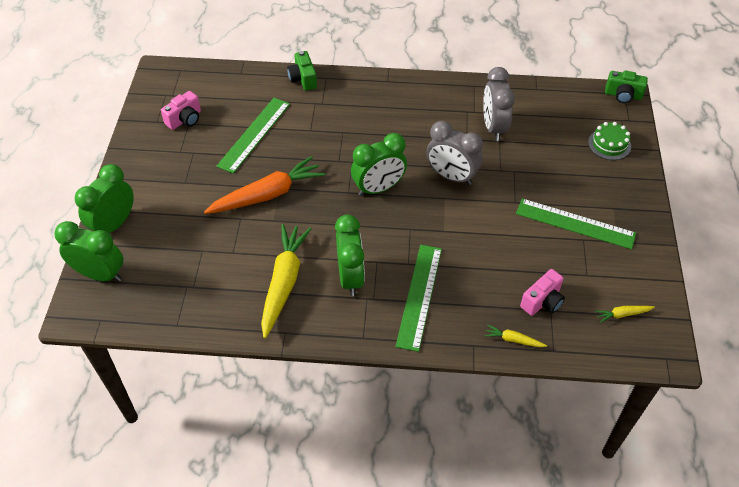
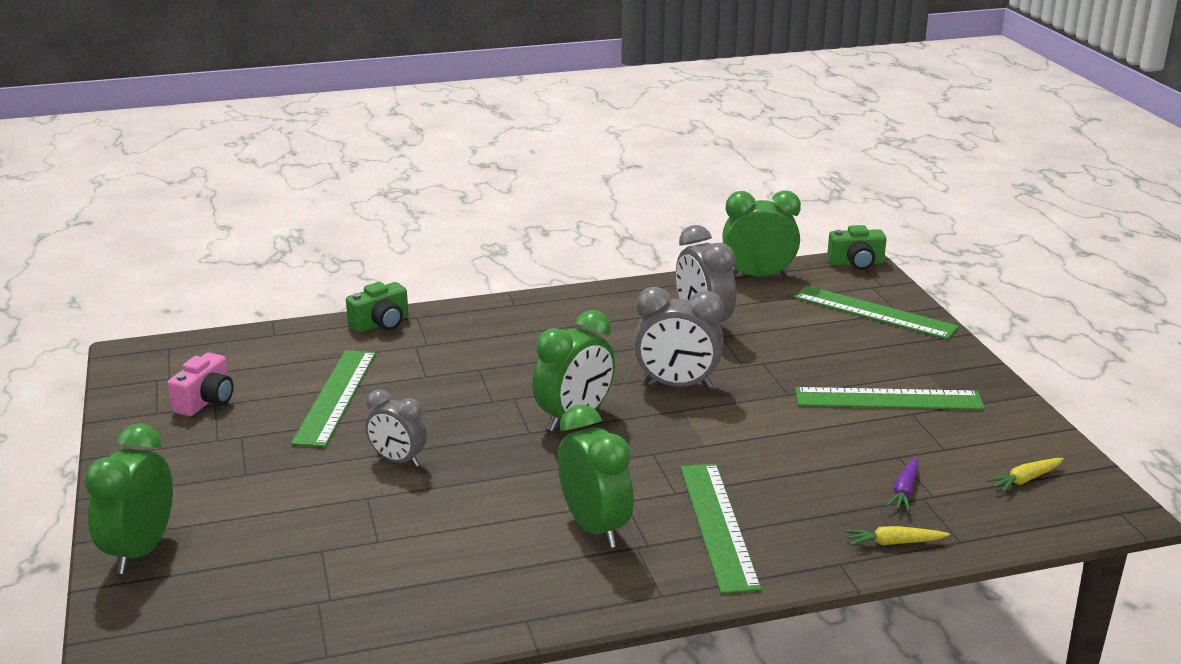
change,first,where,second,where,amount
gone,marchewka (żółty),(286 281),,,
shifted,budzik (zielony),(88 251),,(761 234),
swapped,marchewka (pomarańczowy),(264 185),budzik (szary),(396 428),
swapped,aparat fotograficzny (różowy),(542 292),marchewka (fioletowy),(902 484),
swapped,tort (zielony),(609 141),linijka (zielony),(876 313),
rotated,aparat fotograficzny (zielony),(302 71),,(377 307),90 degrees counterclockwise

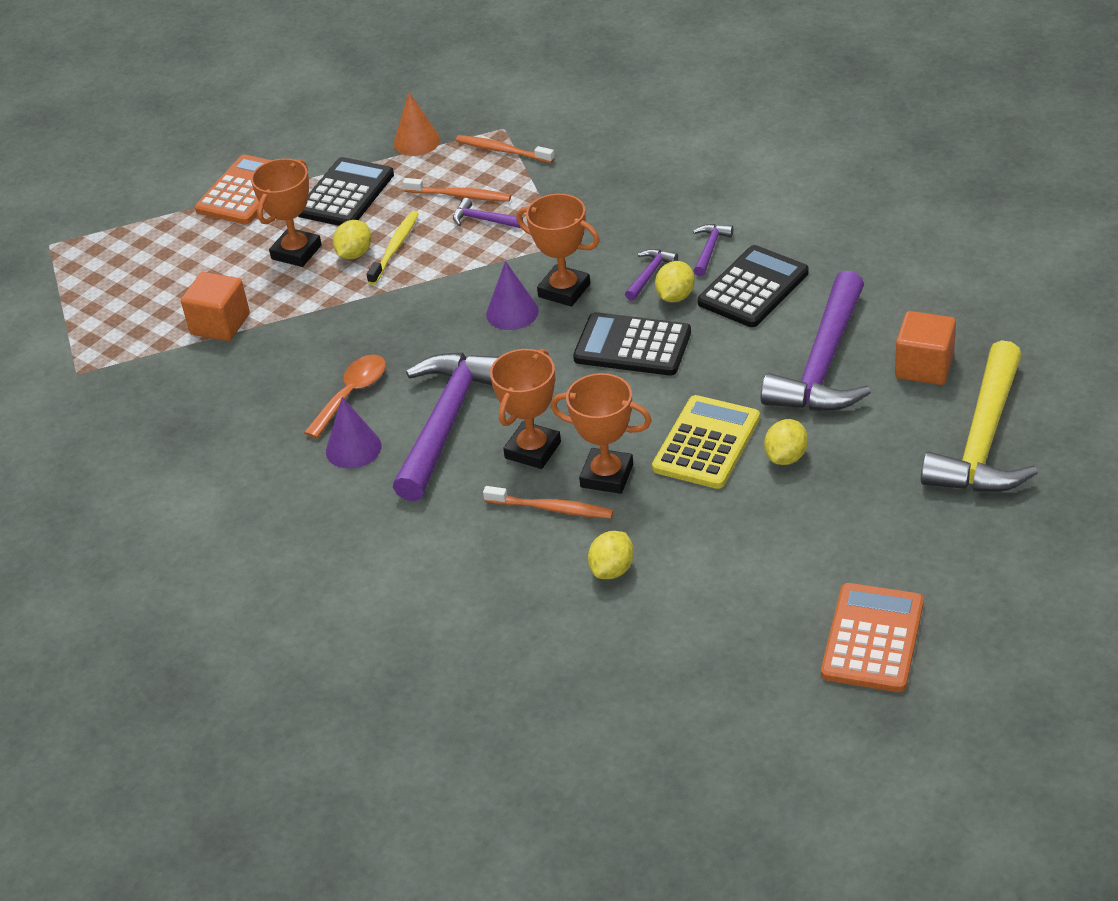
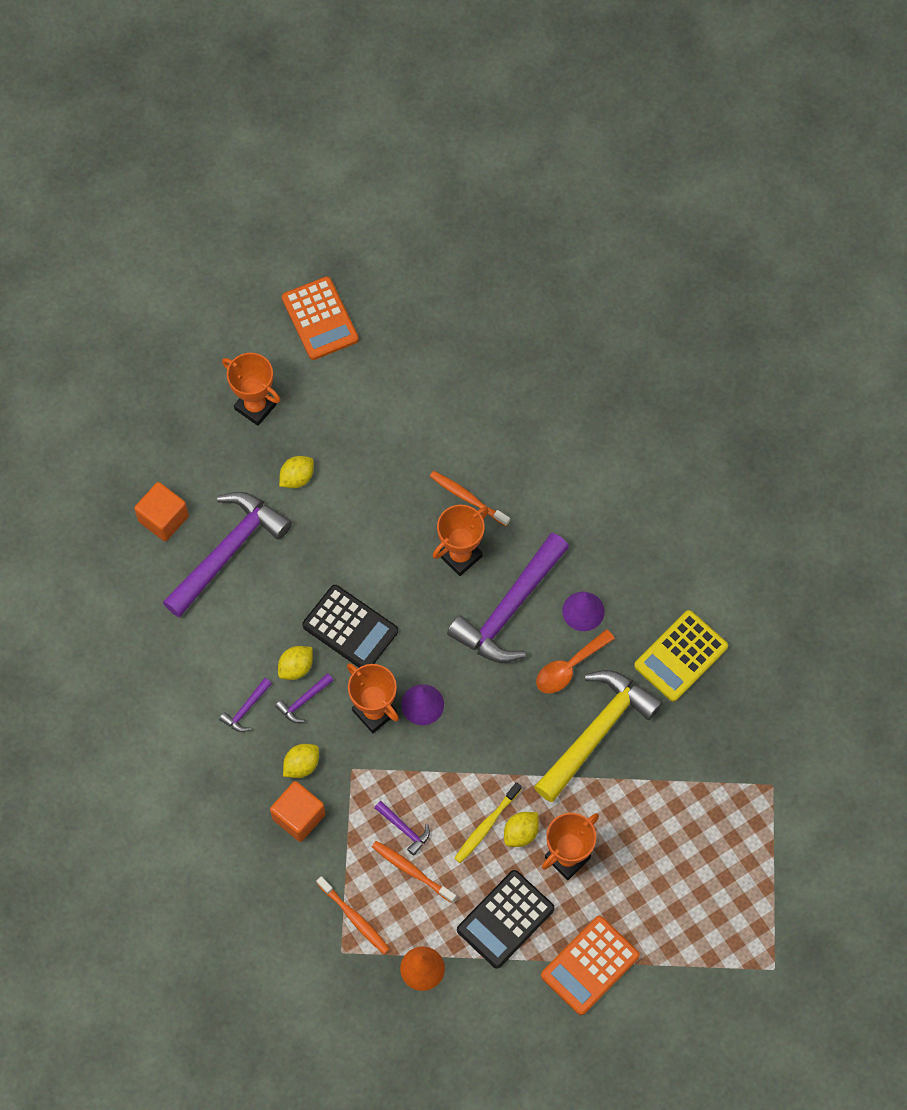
change,first,where,second,where,amount
gone,kalkulator (czarny),(753 286),,,
shifted,sześcian (pomarańczowy),(215 306),,(297 811),
shifted,puchar (pomarańczowy),(601 433),,(251 389),
shifted,cytryna (żółty),(611 555),,(301 761),
shifted,kalkulator (żółty),(706 442),,(681 656),
shifted,młotek (żółty),(979 416),,(598 736),
rotated,kalkulator (pomarańczowy),(872 637),,(320 318),60 degrees counterclockwise

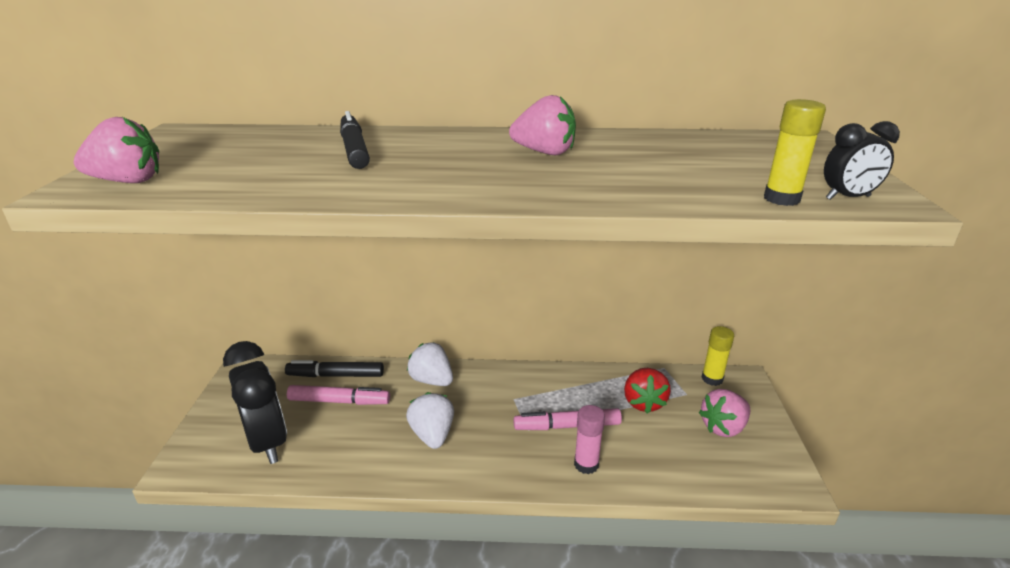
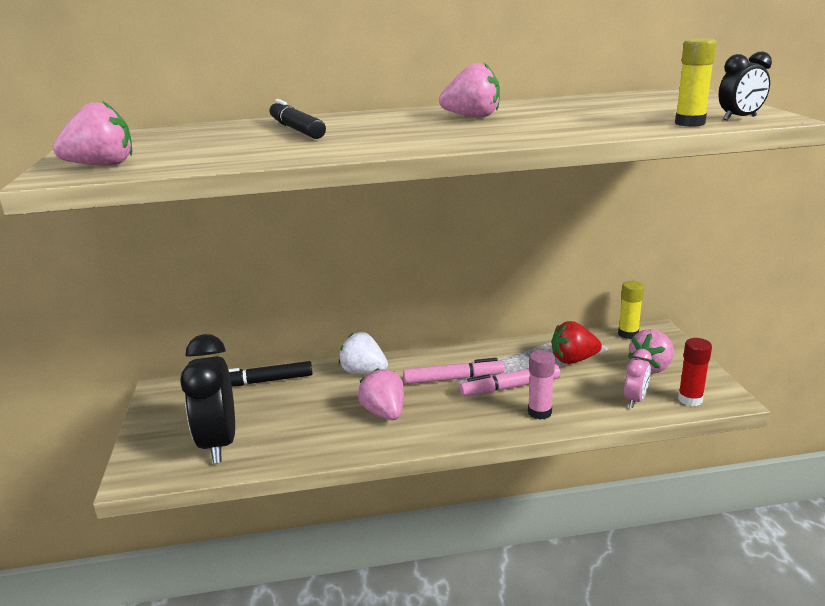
change,first,where,second,where,amount
new,,,budzik (różowy),(638 378),
new,,,klej w sztyfcie (czerwony),(695 372),
shifted,flamaster (różowy),(338 395),,(454 371),
repainted,truskawka (biały),(430 420),truskawka (różowy),(381 394),
rotated,budzik (czarny),(255 402),,(207 398),150 degrees counterclockwise
rotated,truskawka (czerwony),(647 391),,(576 342),90 degrees clockwise

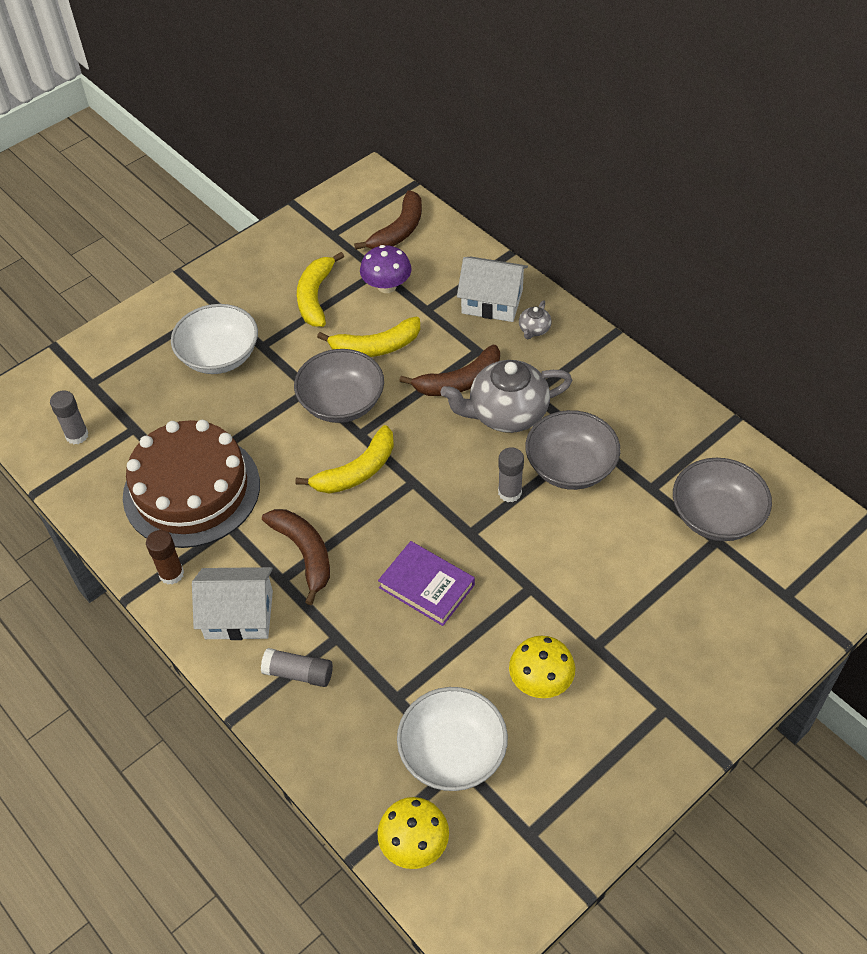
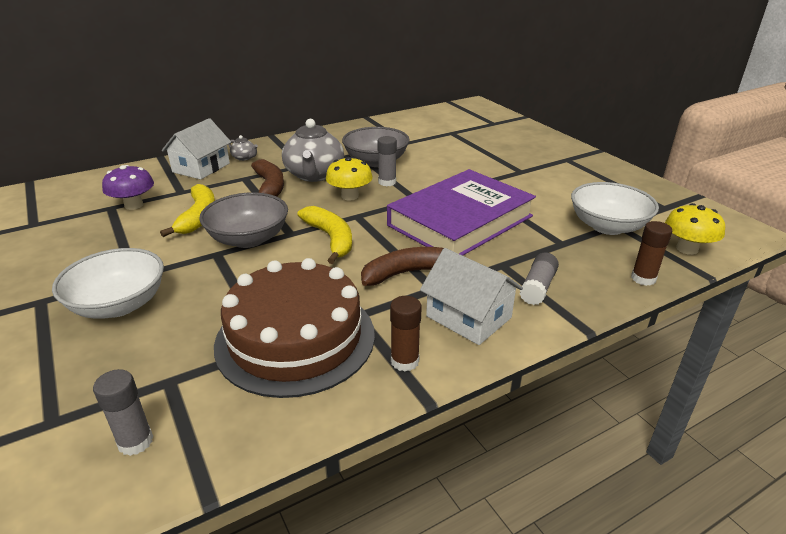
change,first,where,second,where,amount
gone,banan (żółty),(320 289),,,
gone,banan (brązowy),(388 220),,,
gone,miska (szary),(722 499),,,
new,,,klej w sztyfcie (brązowy),(651 253),
shifted,grzyb (żółty),(542 667),,(349 178),
rotated,domek (biały),(232 603),,(471 296),60 degrees counterclockwise
scaled,książka (fioletowy),(426 583),,(461 212),x1.92

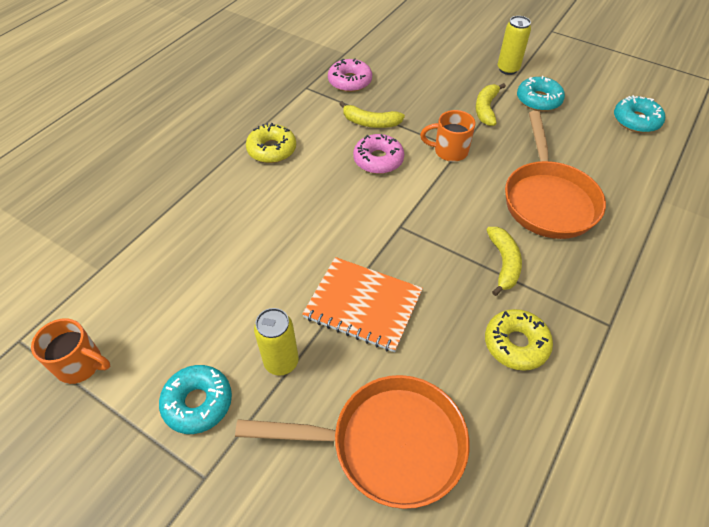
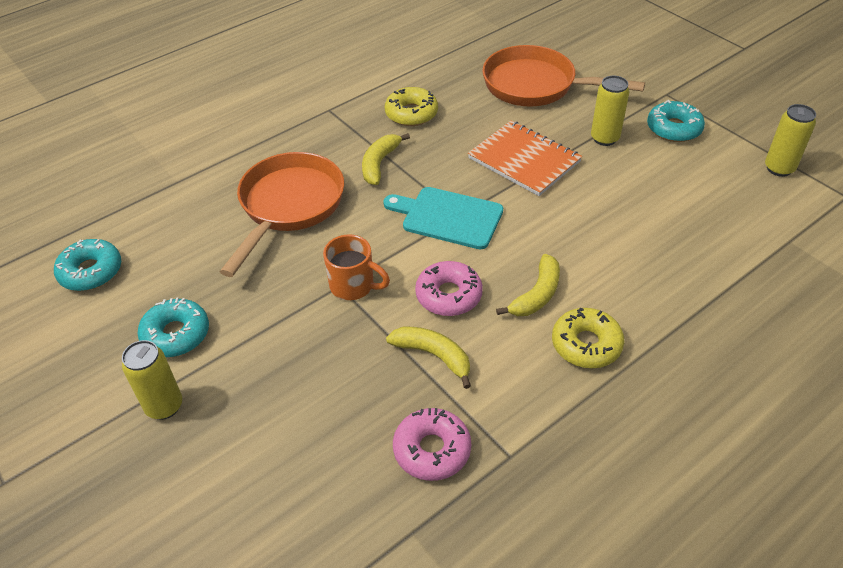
change,first,where,second,where,amount
new,,,deska do krojenia (turkusowy),(443 218),
shifted,banan (żółty),(491 104),,(528 285),
swapped,kubek (pomarańczowy),(70 351),puszka (żółty),(790 140),

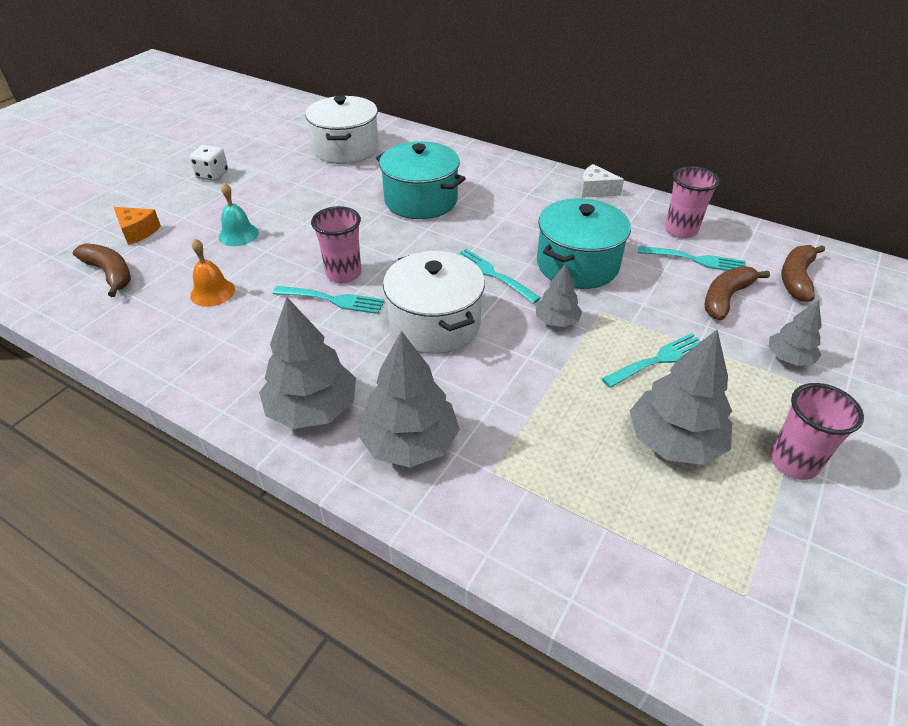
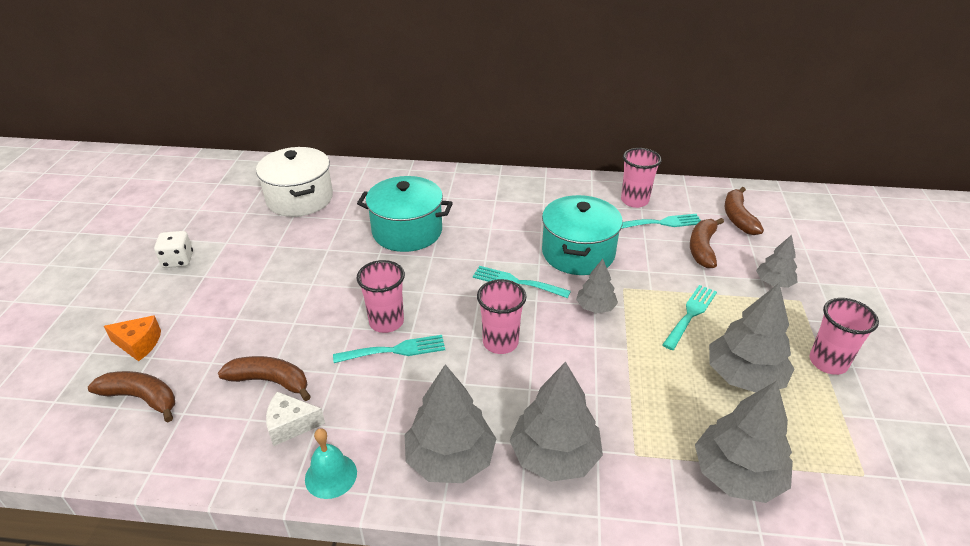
change,first,where,second,where,amount
new,,,drzewko (szary),(744 442),
shifted,dzwonek (turkusowy),(238 214),,(331 463),
shifted,ser (biały),(602 181),,(295 419),
swapped,dzwonek (pomarańczowy),(212 273),banan (brązowy),(264 378),
swapped,garnek (biały),(434 302),szklanka (różowy),(501 316),

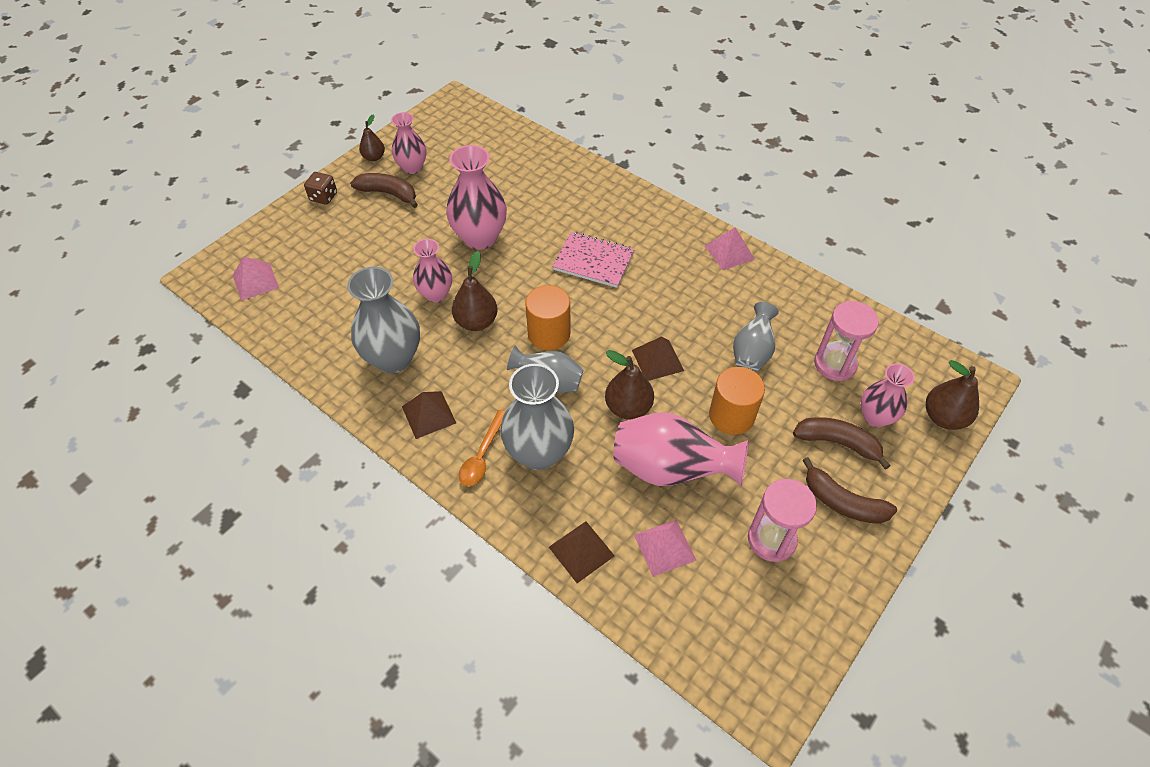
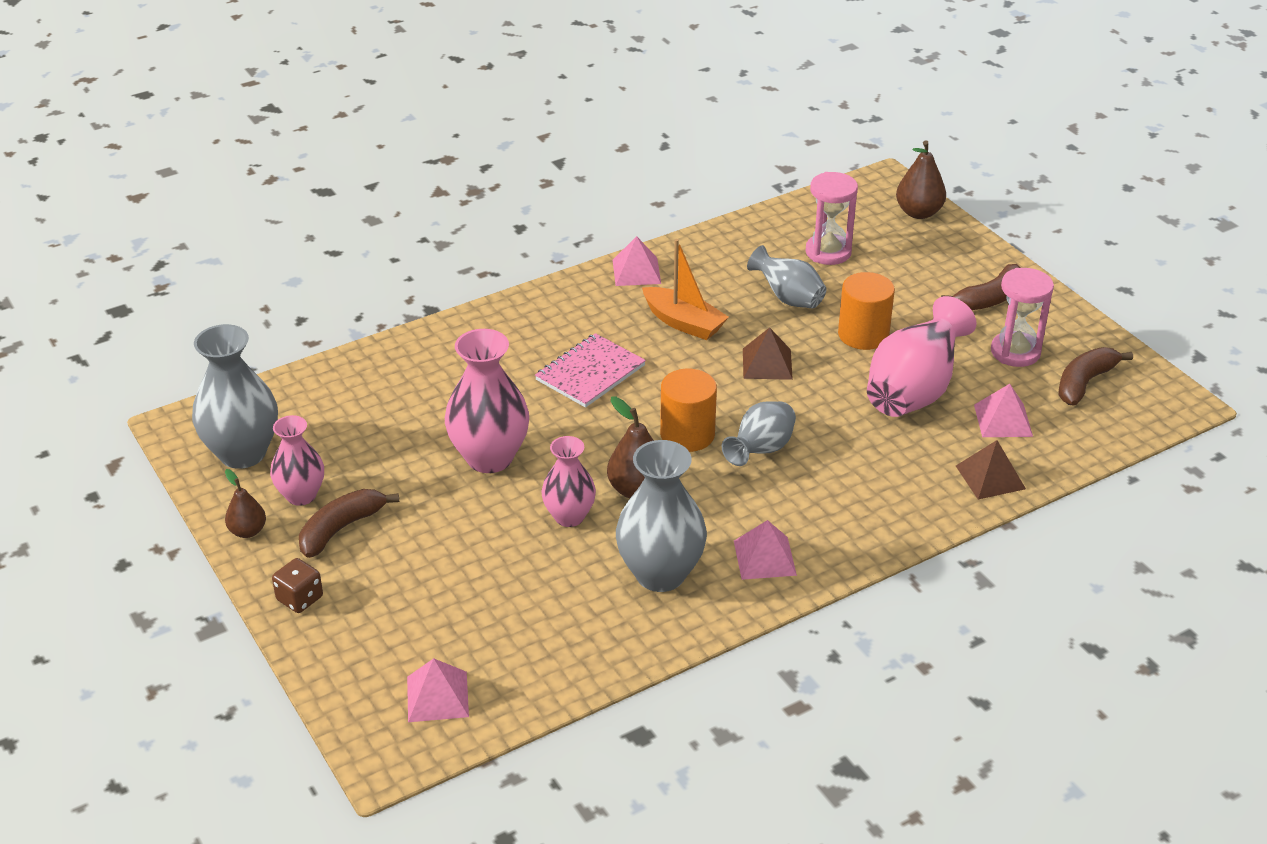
change,first,where,second,where,amount
gone,łyżka (pomarańczowy),(482 448),,,
gone,gruszka (brązowy),(629 385),,,
gone,wazon (różowy),(888 395),,,
new,,,łódka (pomarańczowy),(685 289),
shifted,wazon (szary),(537 417),,(235 396),
shifted,banan (brązowy),(842 443),,(1095 376),
repainted,piramida (brązowy),(429 415),piramida (różowy),(765 550),

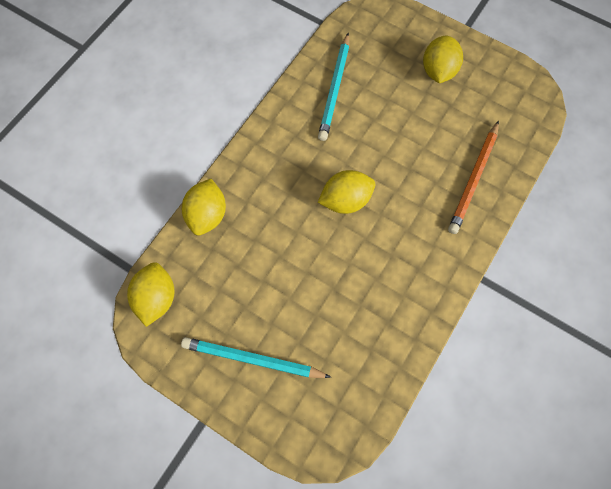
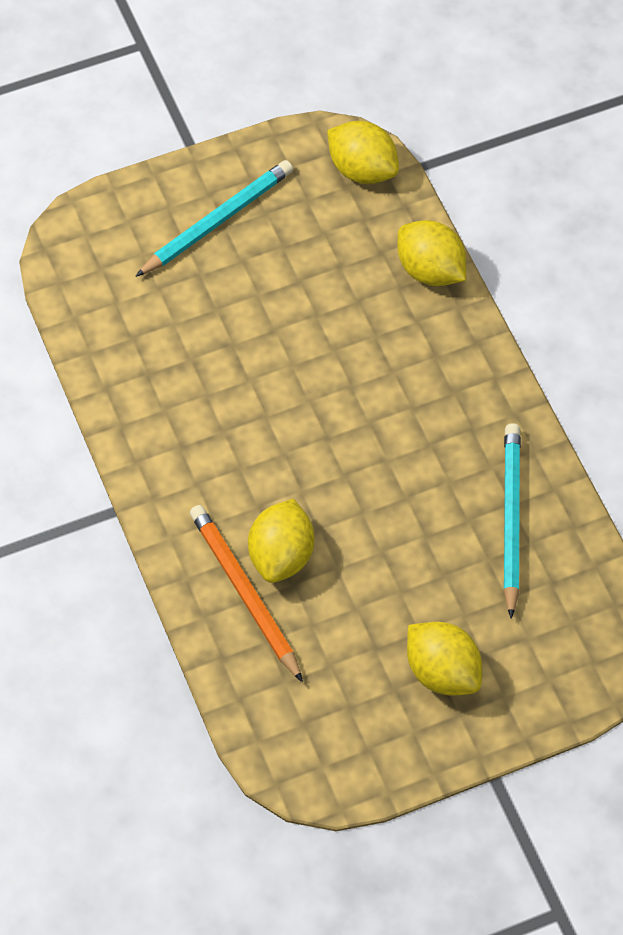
change,first,where,second,where,amount
shifted,cytryna (żółty),(346 192),,(281 541),
rotated,ołówek (turkusowy),(333 87),,(512 521),45 degrees clockwise

